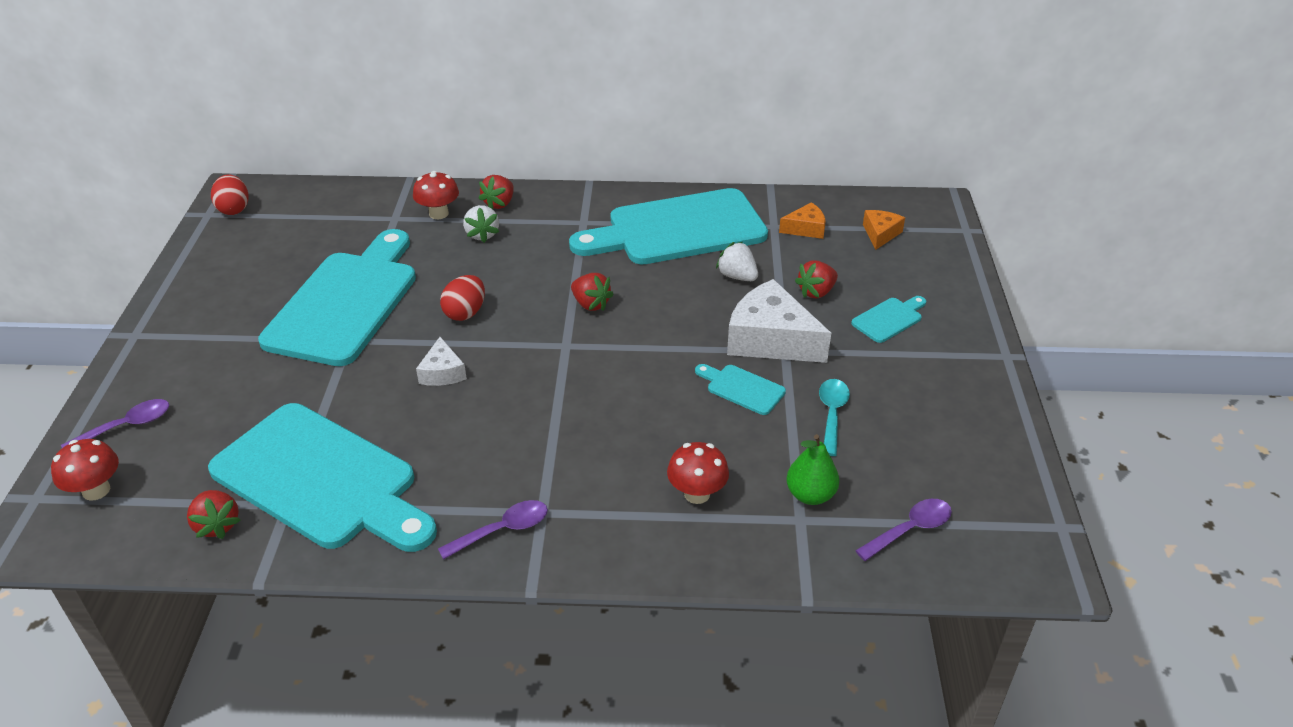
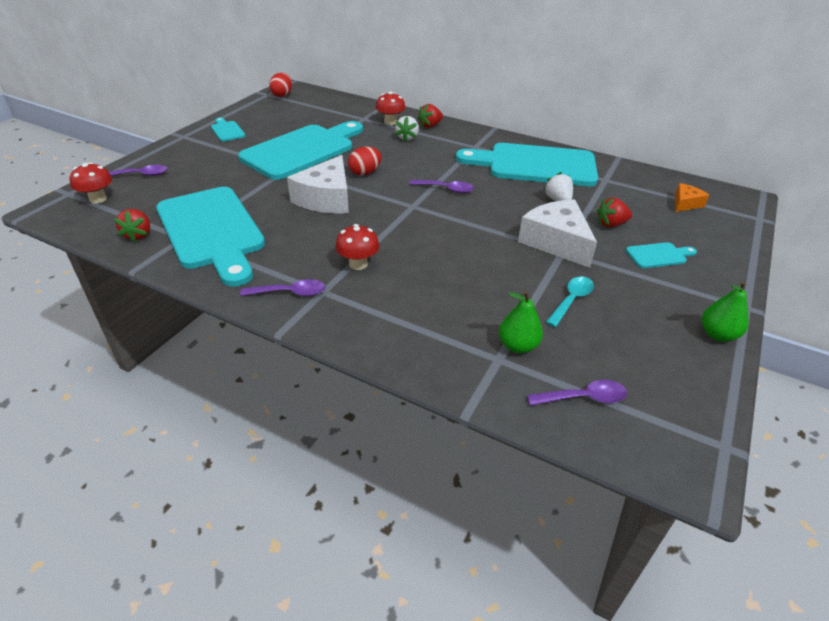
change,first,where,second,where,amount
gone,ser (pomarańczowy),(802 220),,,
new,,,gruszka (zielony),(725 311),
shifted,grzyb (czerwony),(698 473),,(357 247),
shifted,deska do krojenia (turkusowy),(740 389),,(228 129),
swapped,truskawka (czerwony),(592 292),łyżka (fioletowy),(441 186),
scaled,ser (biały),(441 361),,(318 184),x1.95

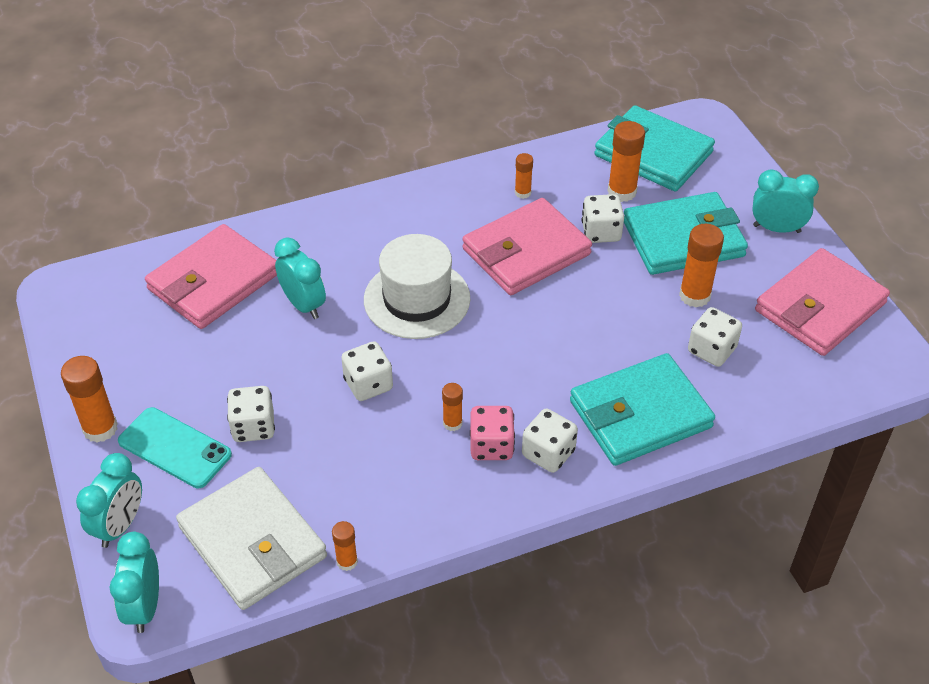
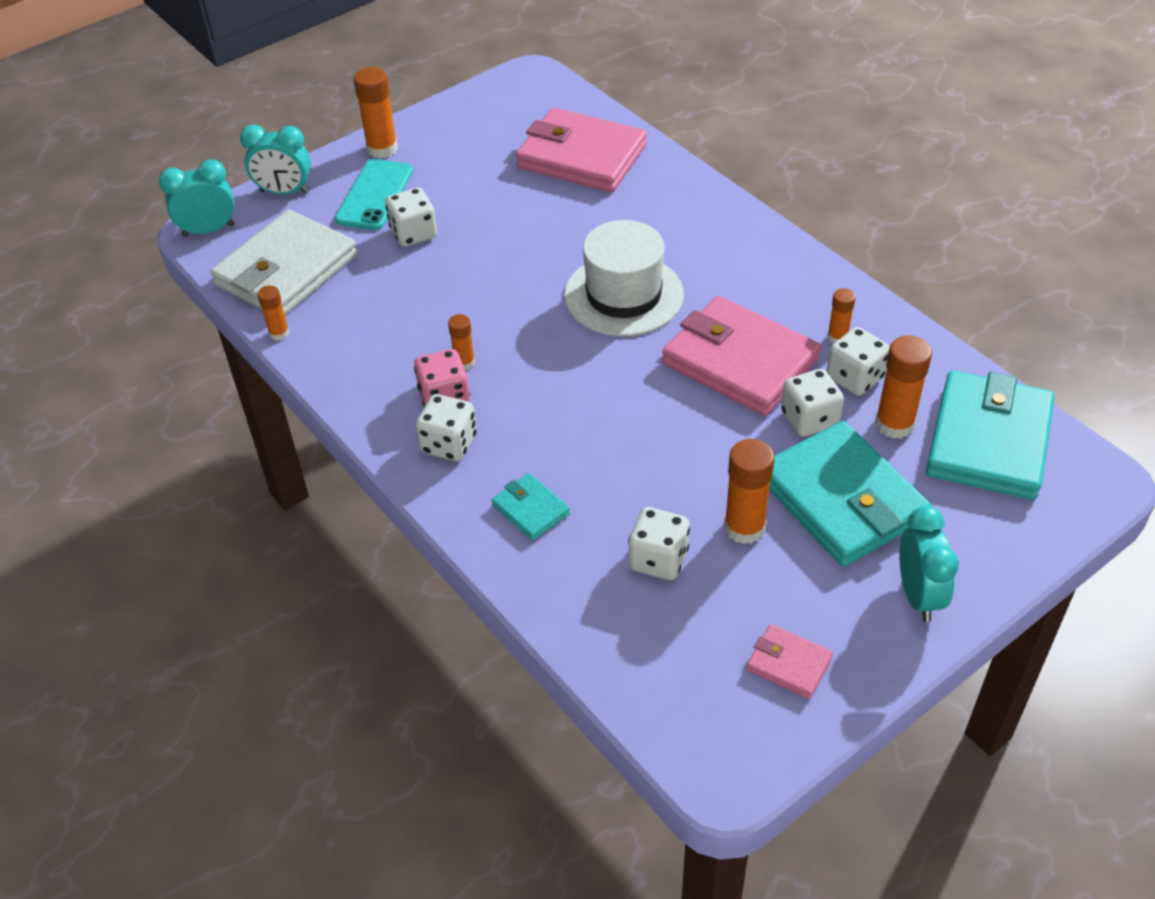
change,first,where,second,where,amount
gone,budzik (turkusowy),(300 278),,,
shifted,kostka do gry (biały),(367 371),,(858 361),
scaled,portfel (turkusowy),(642 409),,(531 507),x0.46
scaled,portfel (różowy),(822 302),,(790 661),x0.46

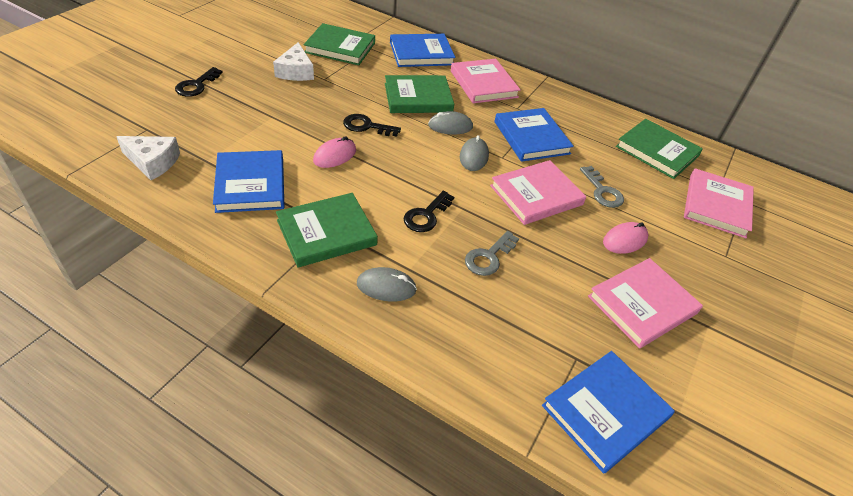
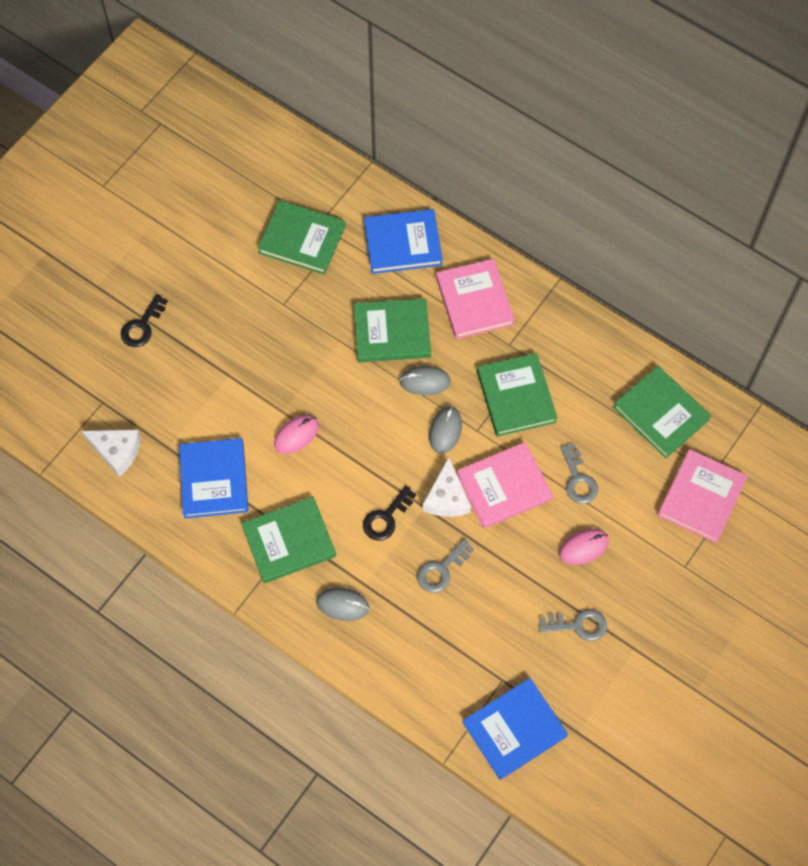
change,first,where,second,where,amount
gone,klucz (czarny),(372 125),,,
shifted,ser (biały),(293 61),,(447 487),
swapped,książka (różowy),(645 303),klucz (szary),(573 625),
repainted,książka (niebieski),(534 135),książka (zielony),(517 395),

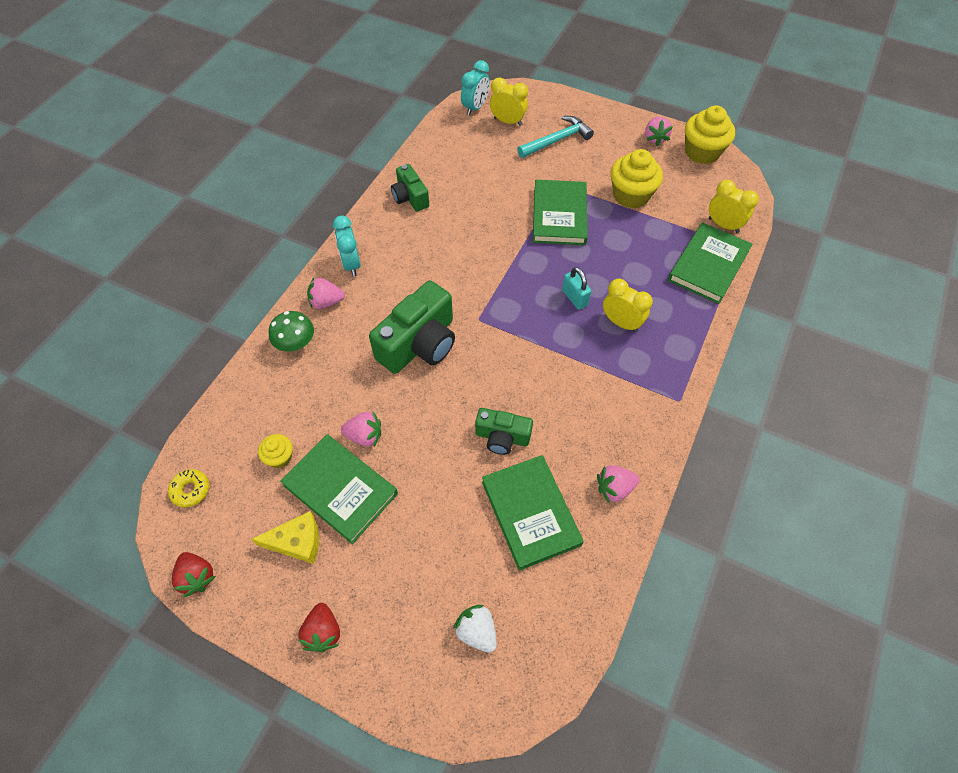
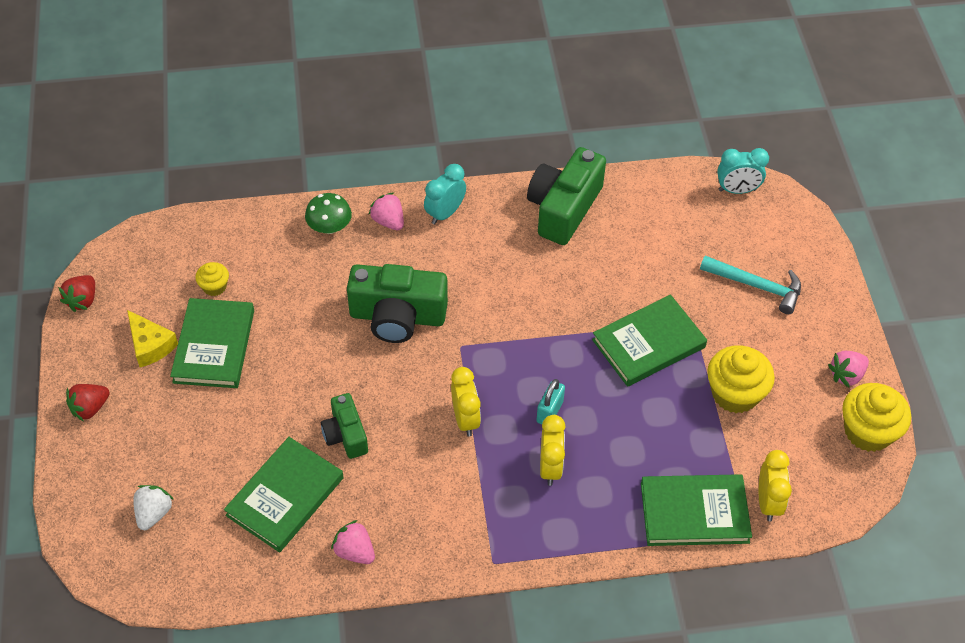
change,first,where,second,where,amount
gone,donut (żółty),(188 488),,,
gone,truskawka (różowy),(361 429),,,
shifted,budzik (żółty),(509 102),,(466 402),
scaled,aparat fotograficzny (zielony),(410 187),,(566 196),x1.73

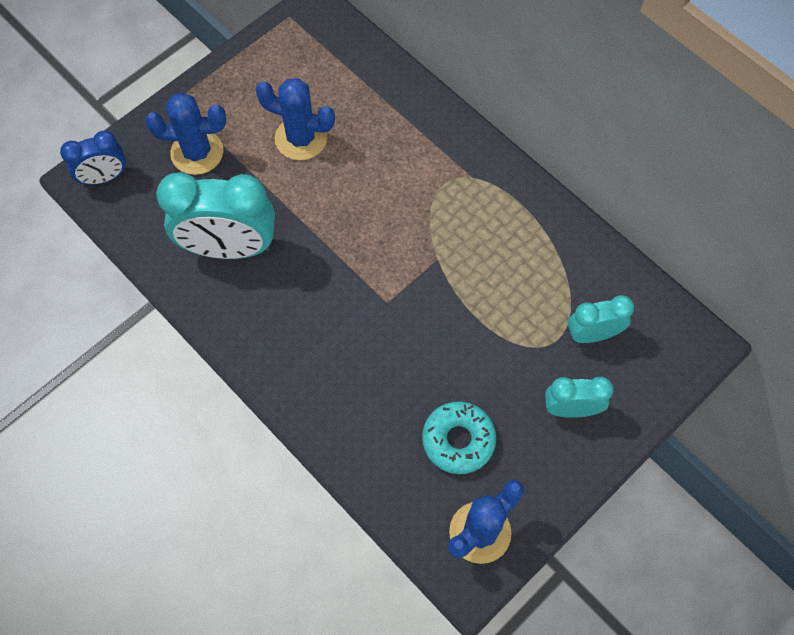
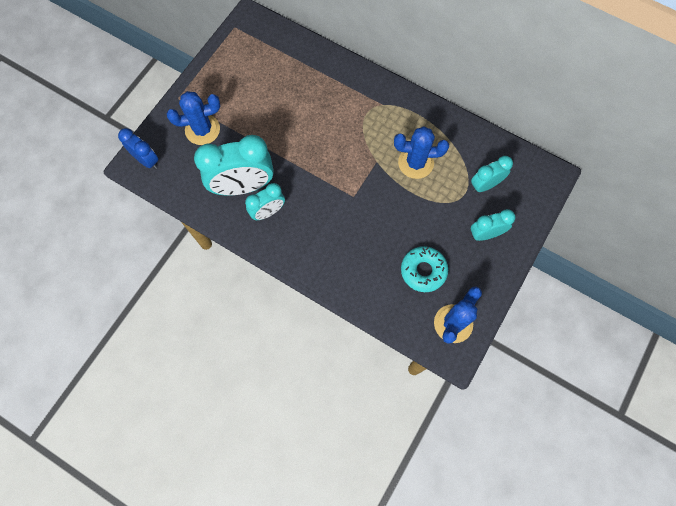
change,first,where,second,where,amount
new,,,budzik (turkusowy),(265 201),
shifted,kaktus (niebieski),(295 119),,(421 152),
rotated,budzik (niebieski),(93 158),,(138 148),105 degrees counterclockwise

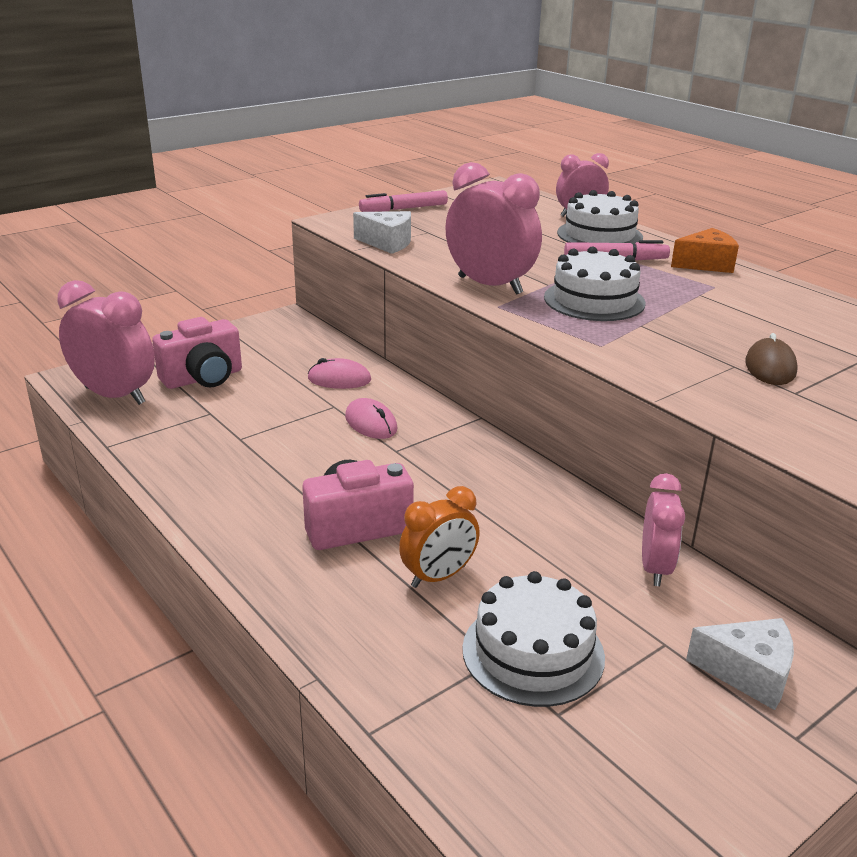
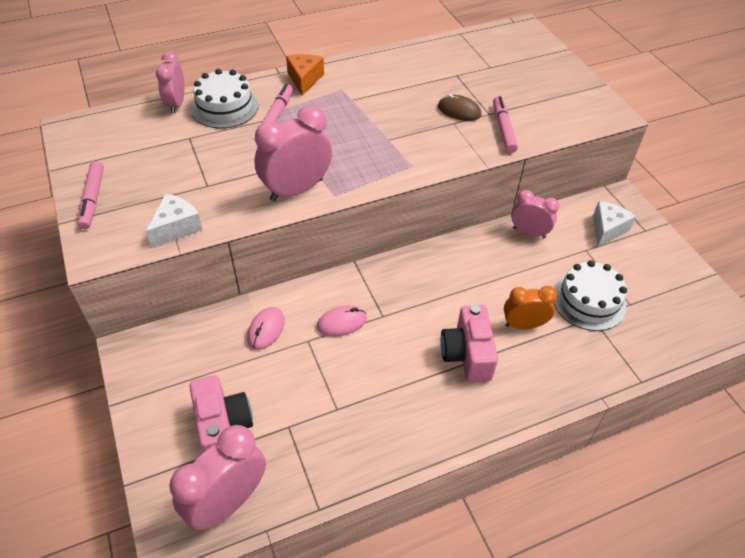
change,first,where,second,where,amount
gone,tort (biały),(595 283),,,
new,,,flamaster (różowy),(505 124),
rotated,budzik (pomarańczowy),(439 537),,(531 307),75 degrees counterclockwise

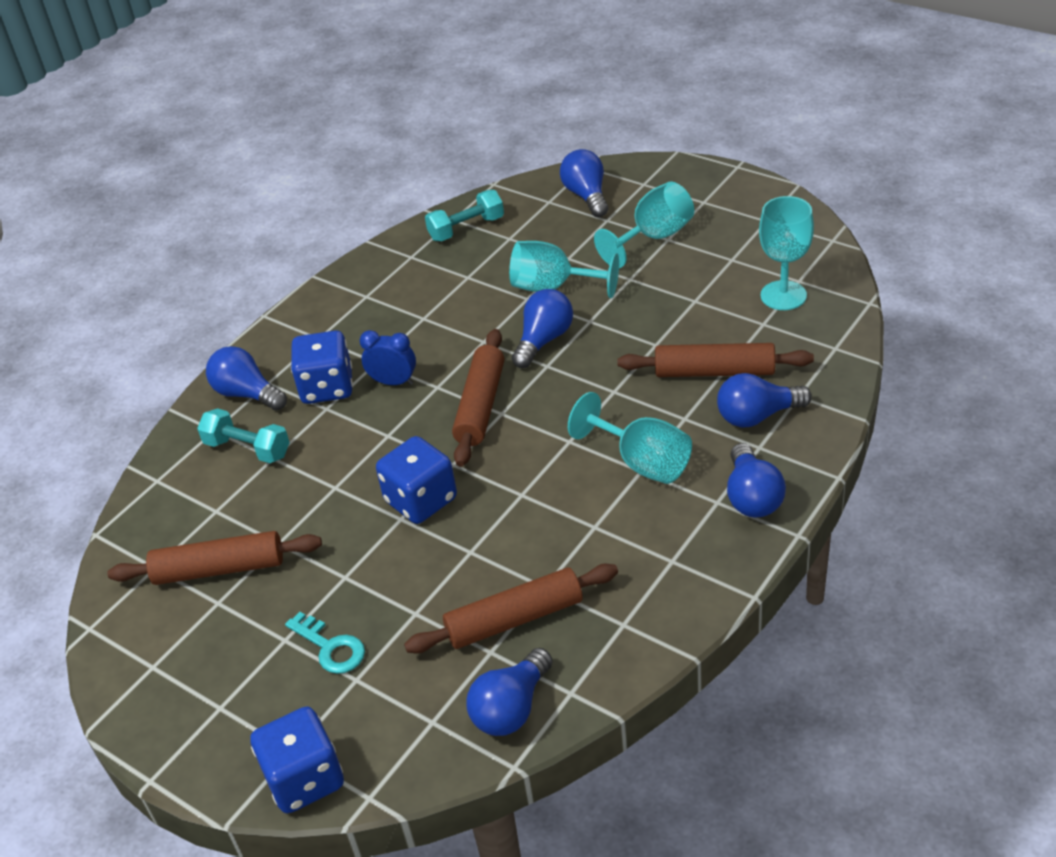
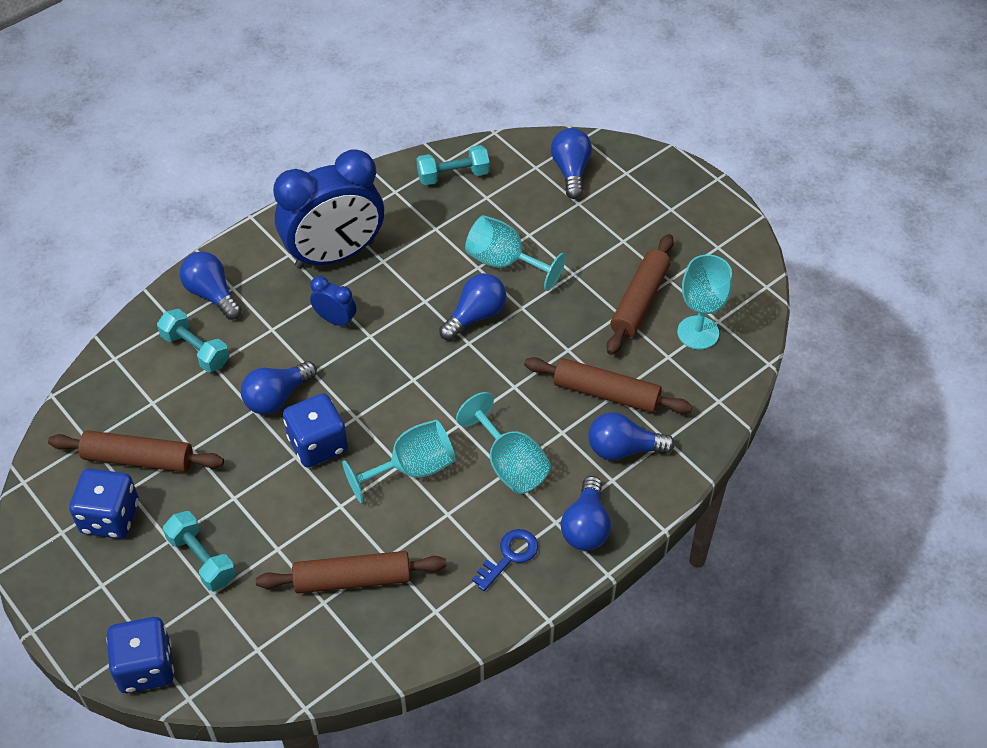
change,first,where,second,where,amount
new,,,budzik (niebieski),(328 209),
new,,,klucz (niebieski),(505 560),
shifted,kostka do gry (niebieski),(322 367),,(104 504),
shifted,wałek do ciasta (brązowy),(478 398),,(640 294),
shifted,żarówka (niebieski),(509 692),,(279 388),
shifted,kielich (turkusowy),(644 225),,(398 461),
swapped,klucz (turkusowy),(325 643),hantel (turkusowy),(199 551),

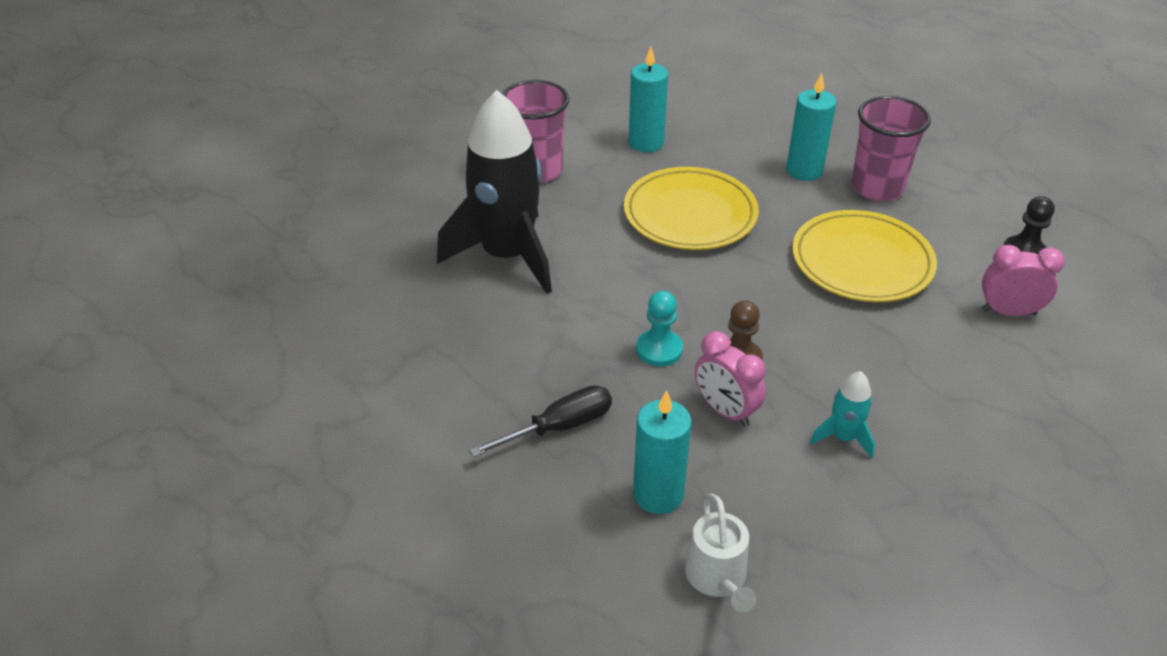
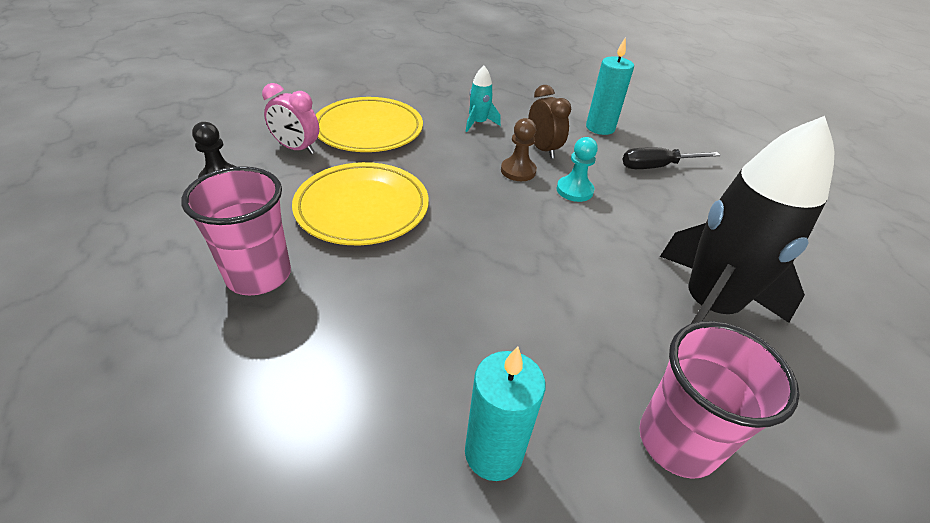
change,first,where,second,where,amount
gone,konewka (biały),(720 553),,,
gone,świeca (turkusowy),(811 127),,,
shifted,talerz (żółty),(691 208),,(369 124),
repainted,budzik (różowy),(730 379),budzik (brązowy),(549 121),

